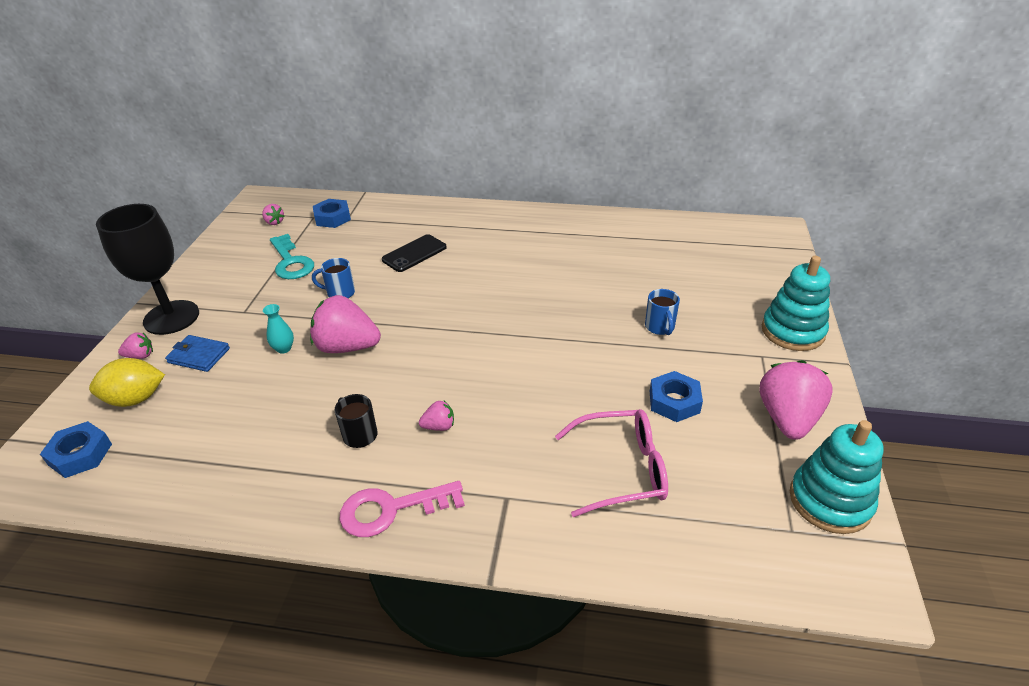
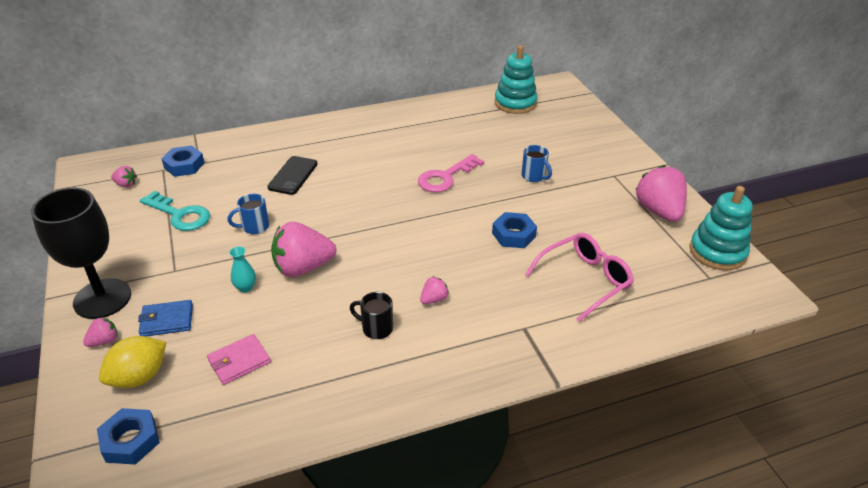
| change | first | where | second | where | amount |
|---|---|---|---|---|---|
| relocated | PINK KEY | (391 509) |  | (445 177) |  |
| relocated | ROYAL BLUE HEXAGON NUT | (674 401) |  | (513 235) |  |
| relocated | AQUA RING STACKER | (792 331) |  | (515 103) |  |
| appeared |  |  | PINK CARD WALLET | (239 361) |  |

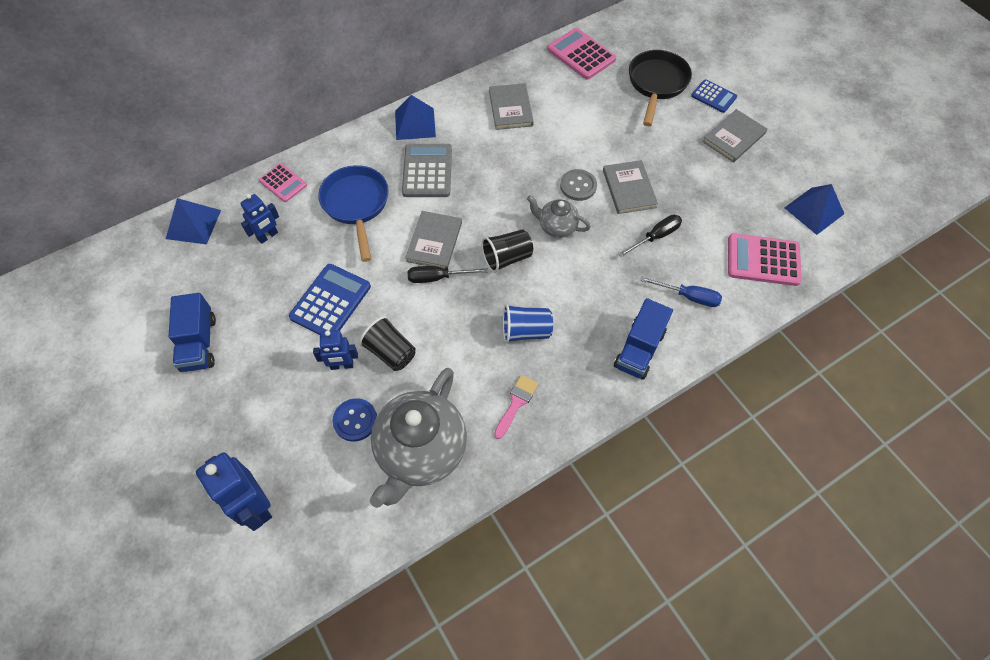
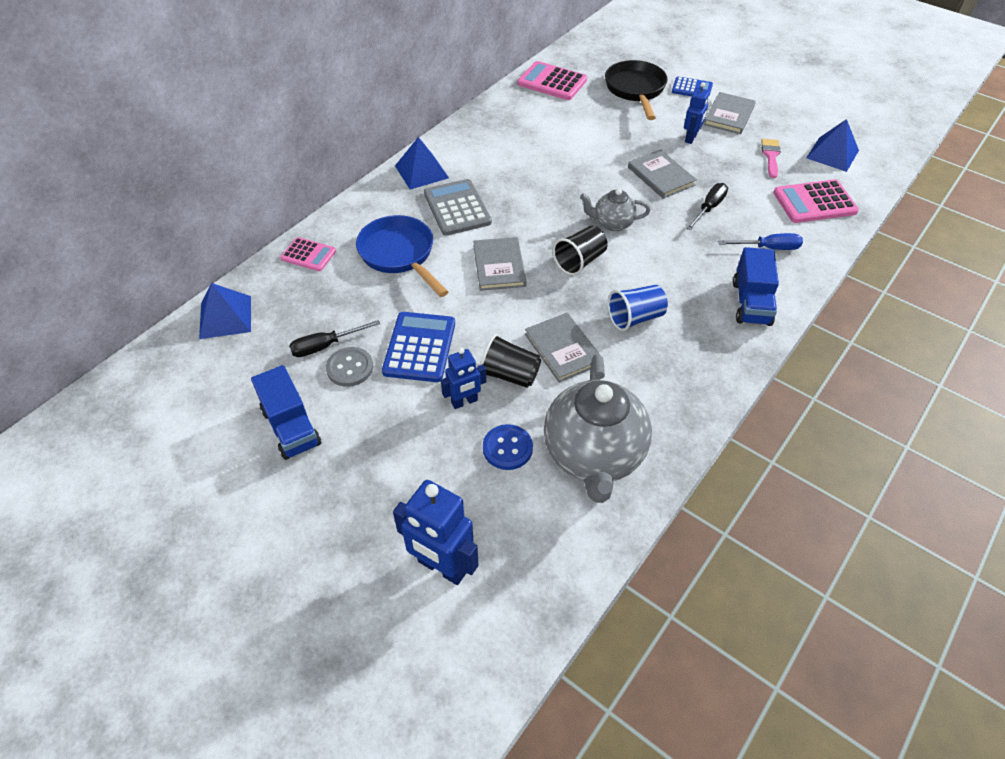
| change | first | where | second | where | amount |
|---|---|---|---|---|---|
| relocated | ROYAL BLUE TOY ROBOT | (268 236) |  | (691 138) |  |
| relocated | BLACK FLAT SCREWDRIVER | (438 277) |  | (325 346) |  |
| relocated | ASH-GREY BOOK | (510 108) |  | (563 349) |  |
| relocated | PINK BRUSH | (516 403) |  | (770 156) |  |
| relocated | ASH-GREY SHIRT BUTTON | (578 186) |  | (350 368) |  |

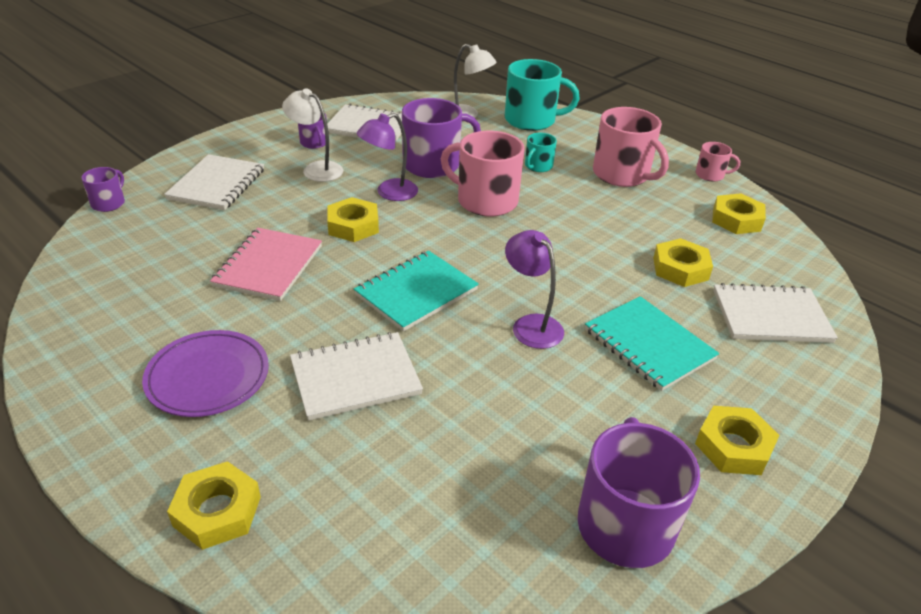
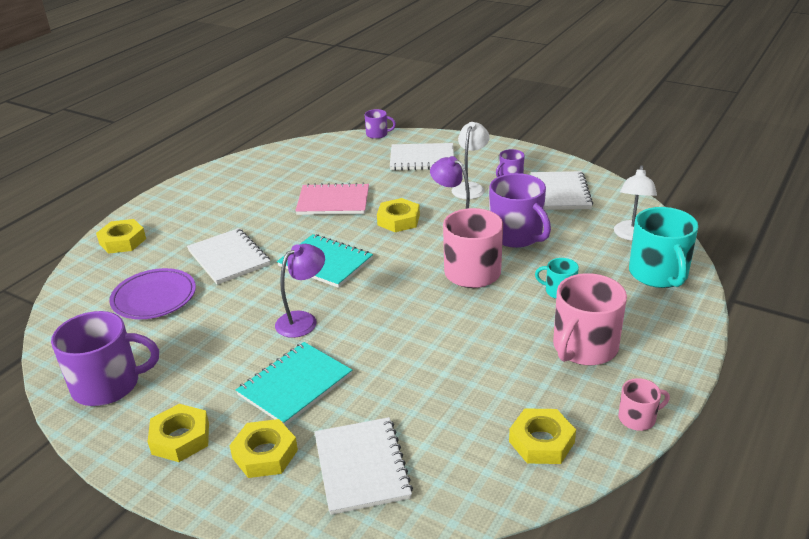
| change | first | where | second | where | amount |
|---|---|---|---|---|---|
| relocated | PURPLE PLATE | (208 377) |  | (154 297) |  |
| relocated | YELLOW HEXAGON NUT | (680 268) |  | (265 454) |  |
| spun | PINK COFFEE MUG | (710 175) |  | (638 418) | 105 degrees counterclockwise |

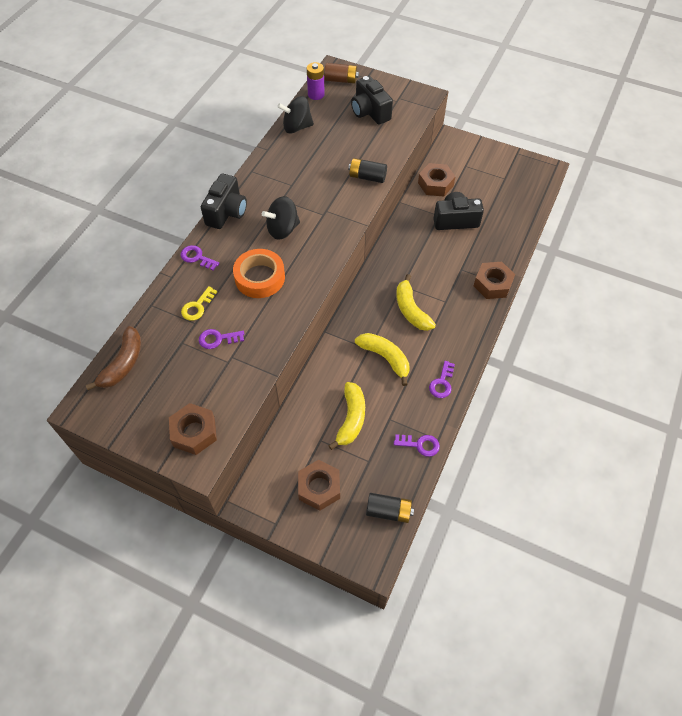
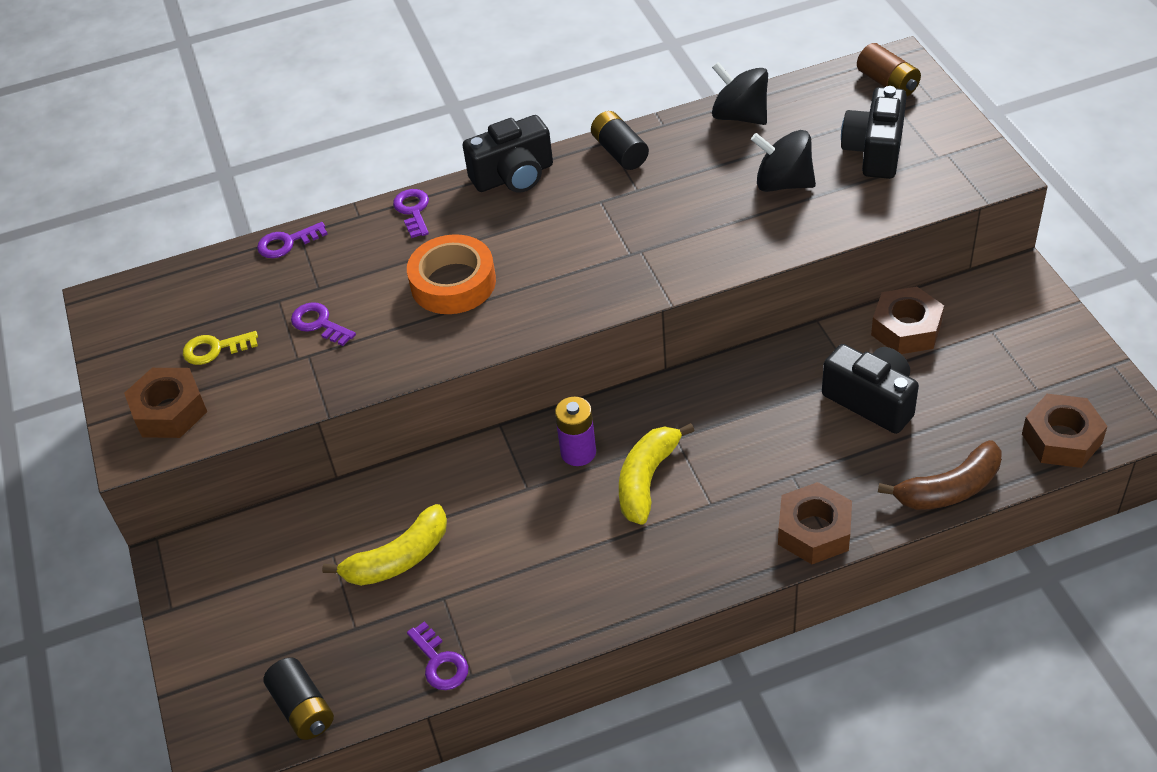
| change | first | where | second | where | amount |
|---|---|---|---|---|---|
| relocated | RUSSET TOY BANANA | (123 363) |  | (949 489) |  |
| relocated | YELLOW KEY | (197 307) |  | (215 349) |  |
| relocated | BLACK TOY TOP | (282 229) |  | (783 183) |  |
| relocated | RUSSET HEXAGON NUT | (319 487) |  | (1061 439) |  |
| relocated | PURPLE POWER CELL | (316 94) |  | (578 452) |  |
| relocated | BLACK POWER CELL | (367 177) |  | (620 152) |  |
| missing | YELLOW TOY BANANA | (385 358) |  |  |  |
| relocated | PURPLE KEY | (442 383) |  | (287 243) |  |

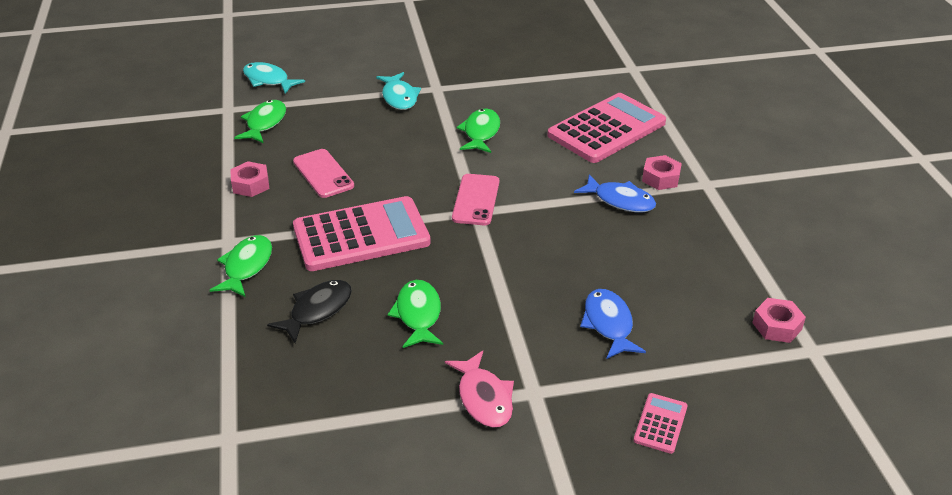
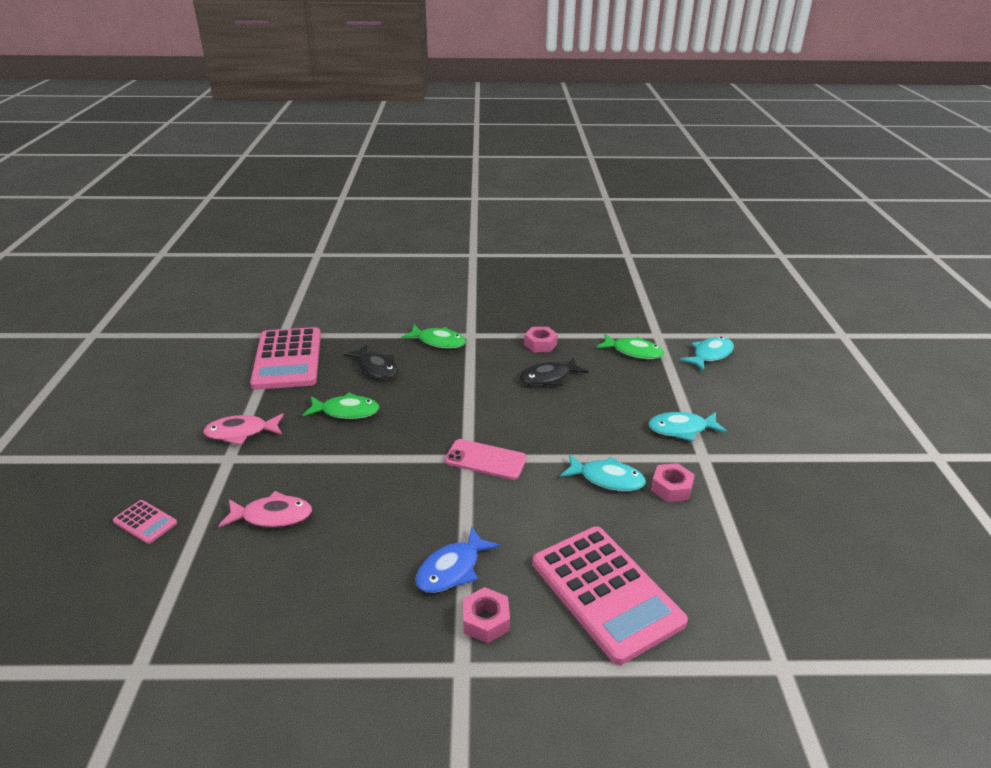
| change | first | where | second | where | amount |
|---|---|---|---|---|---|
| exchanged | PINK PHONE | (323 174) | BLACK TOY FISH | (549 377) |  |
| relocated | PINK POCKET CALCULATOR | (361 235) |  | (288 359) |  |
| colour | EMERALD TOY FISH | (481 133) | AQUA TOY FISH | (607 479) |  |
| colour | ROYAL BLUE TOY FISH | (608 324) | PINK TOY FISH | (272 516) |  |
| relocated | PINK HEXAGON NUT | (777 326) |  | (671 488) |  |

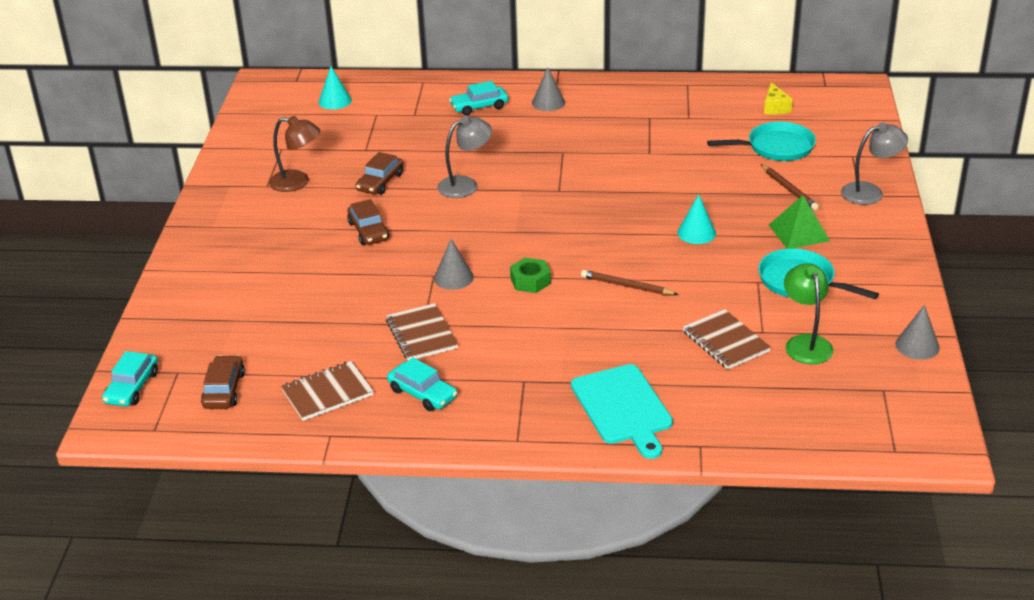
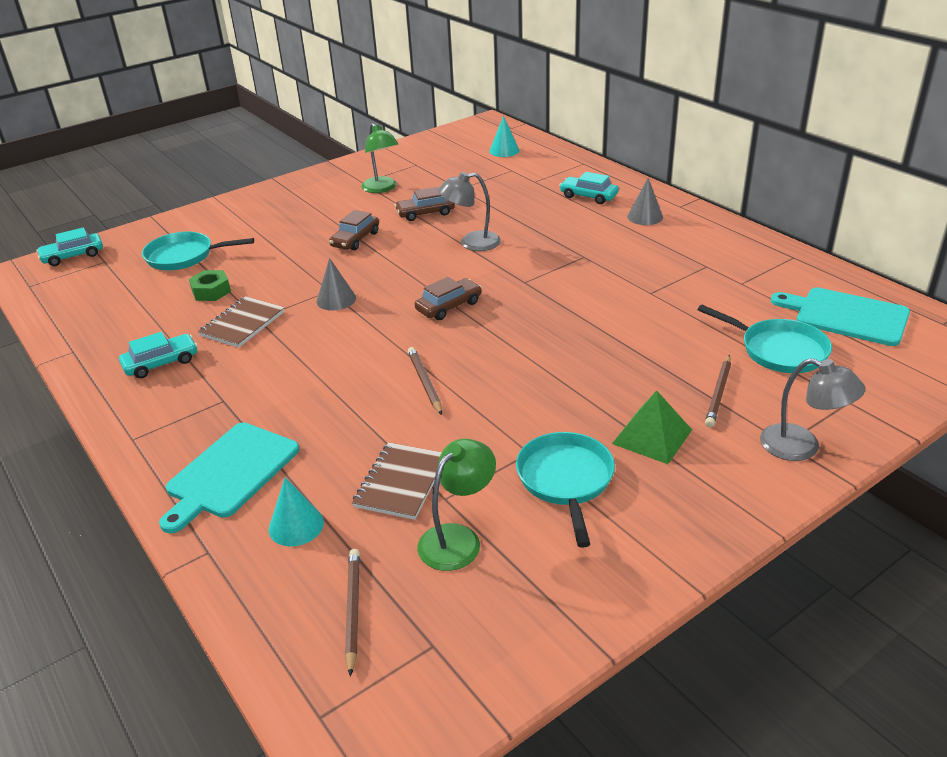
| change | first | where | second | where | amount |
|---|---|---|---|---|---|
| relocated | RUSSET TOY CAR | (224 390) |  | (449 306) |  |
| colour | RUSSET LAMP | (297 182) | EMERALD LAMP | (382 188) |  |
| missing | RUSSET NOTEBOOK | (327 393) |  |  |  |
| spun | AQUA TOY CAR | (422 393) |  | (161 363) | 120 degrees counterclockwise |
| spun | ASH-GREY LAMP | (465 185) |  | (471 243) | 150 degrees clockwise |
| relocated | EMERALD HEXAGON NUT | (530 281) |  | (211 291) |  |
| relocated | AQUA CONE | (696 233) |  | (296 525) |  |
| exchanged | YELLOW CHEESE | (775 107) | AQUA CHOPPING BOARD | (846 316) |  |
| missing | ASH-GREY CONE | (917 346) |  |  |  |
| appeared |  |  | AQUA FRYING PAN | (184 256) |  |
| appeared |  |  | RUSSET WOODEN PENCIL | (353 610) |  |

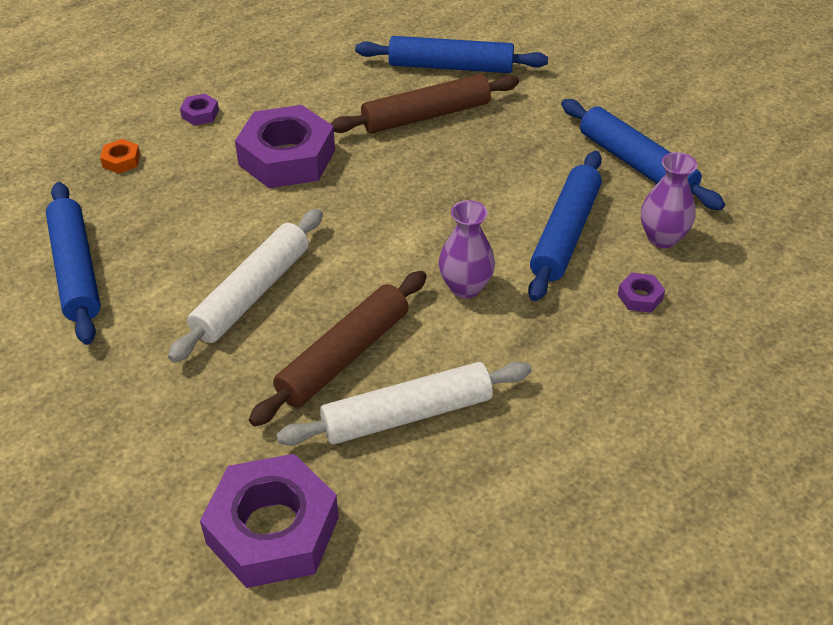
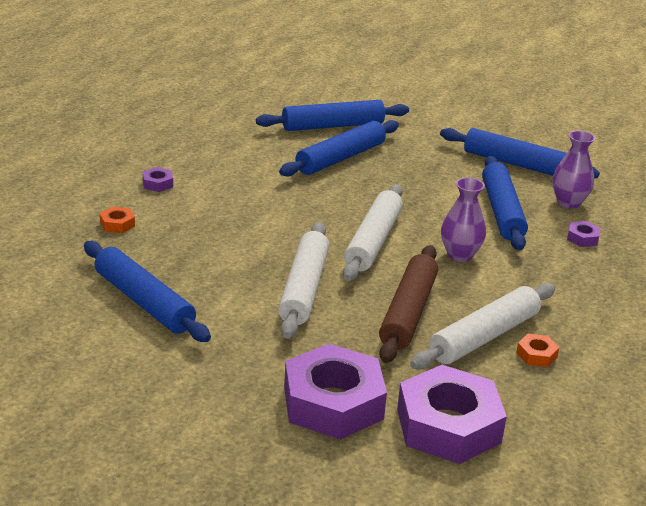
| change | first | where | second | where | amount |
|---|---|---|---|---|---|
| relocated | PURPLE HEXAGON NUT | (287 157) |  | (333 403) |  |
| colour | RUSSET PASTRY ROLLER | (426 116) | ROYAL BLUE PASTRY ROLLER | (341 158) |  |
| appeared |  |  | PURE WHITE PASTRY ROLLER | (373 241) |  |
| appeared |  |  | BRIGHT ORANGE HEXAGON NUT | (536 355) |  |

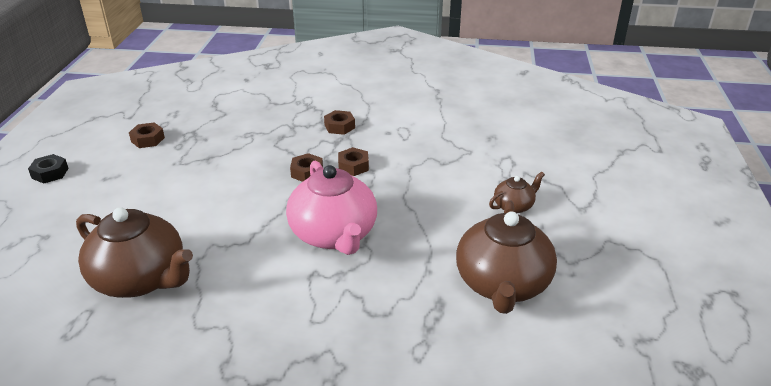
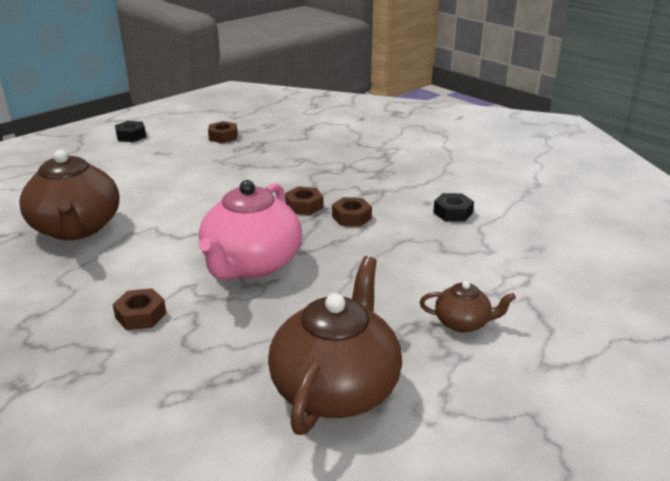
| change | first | where | second | where | amount |
|---|---|---|---|---|---|
| relocated | RUSSET HEXAGON NUT | (339 126) |  | (140 315) |  |
| spun | RUSSET TEA POT | (502 284) |  | (336 388) | 150 degrees clockwise |
| appeared |  |  | BLACK HEXAGON NUT | (452 213) |  |

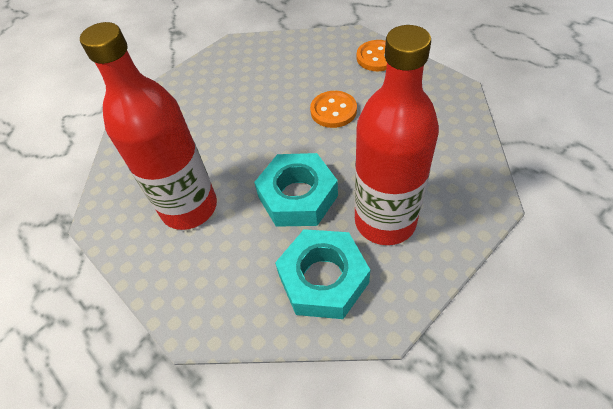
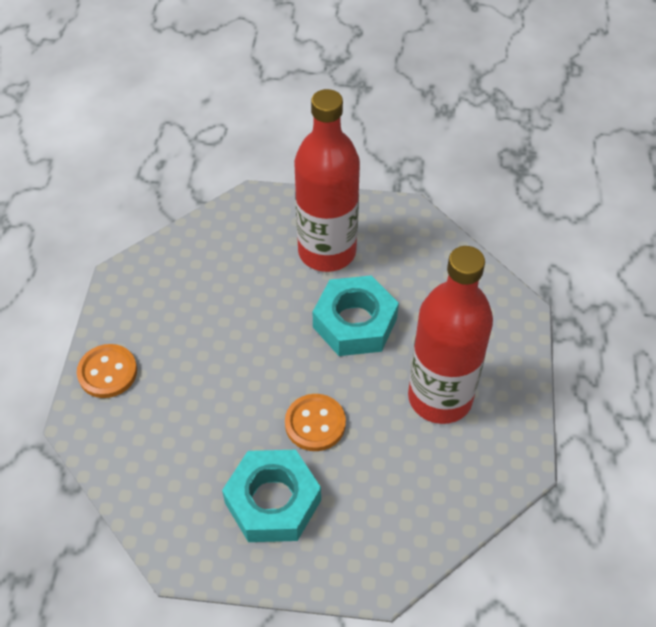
| change | first | where | second | where | amount |
|---|---|---|---|---|---|
| relocated | AQUA HEXAGON NUT | (323 279) |  | (273 501) |  |
| relocated | BRIGHT ORANGE SHIRT BUTTON | (333 111) |  | (315 424) |  |

